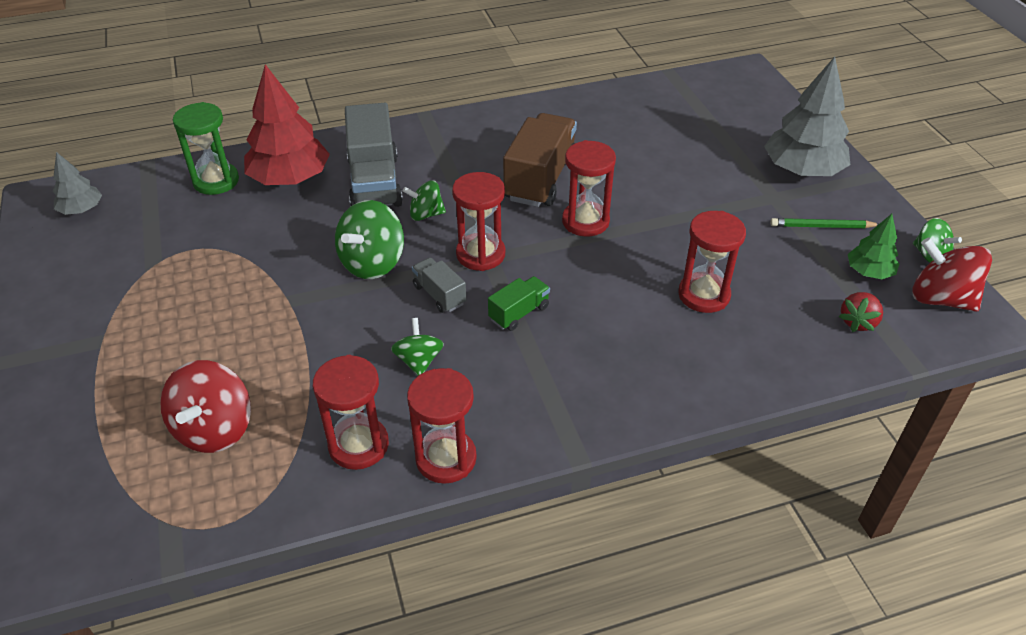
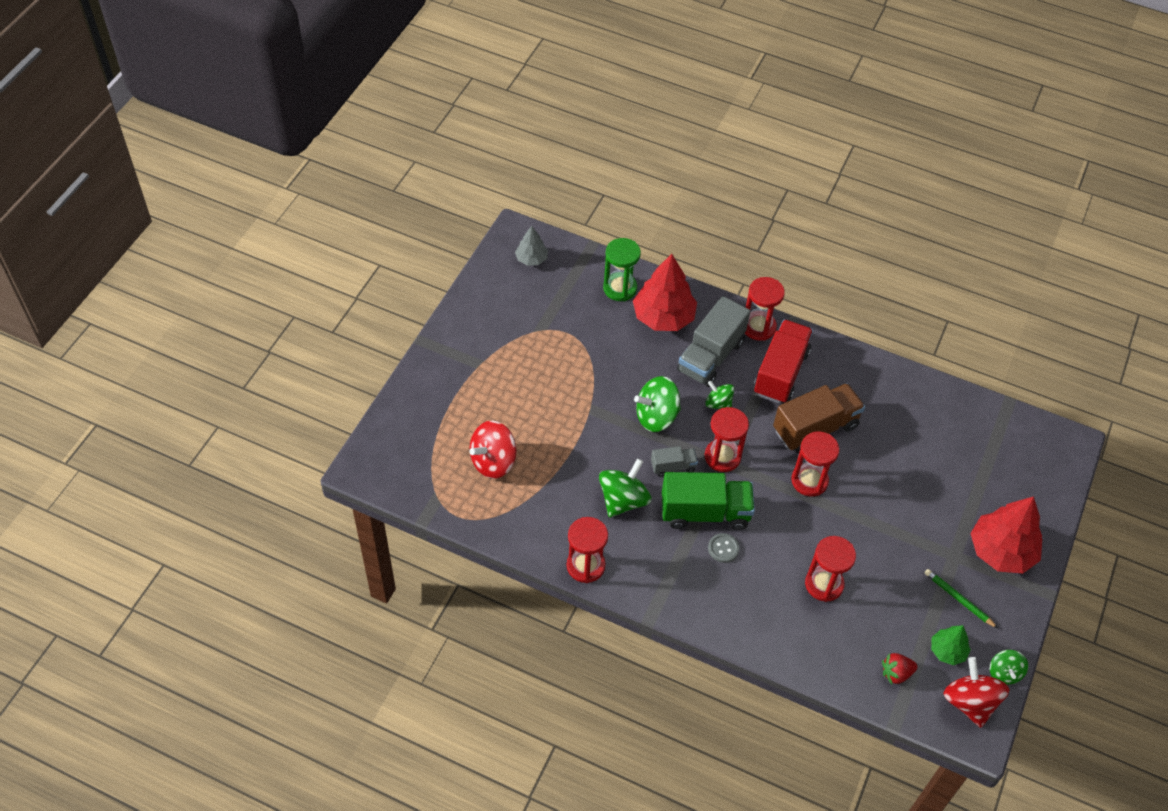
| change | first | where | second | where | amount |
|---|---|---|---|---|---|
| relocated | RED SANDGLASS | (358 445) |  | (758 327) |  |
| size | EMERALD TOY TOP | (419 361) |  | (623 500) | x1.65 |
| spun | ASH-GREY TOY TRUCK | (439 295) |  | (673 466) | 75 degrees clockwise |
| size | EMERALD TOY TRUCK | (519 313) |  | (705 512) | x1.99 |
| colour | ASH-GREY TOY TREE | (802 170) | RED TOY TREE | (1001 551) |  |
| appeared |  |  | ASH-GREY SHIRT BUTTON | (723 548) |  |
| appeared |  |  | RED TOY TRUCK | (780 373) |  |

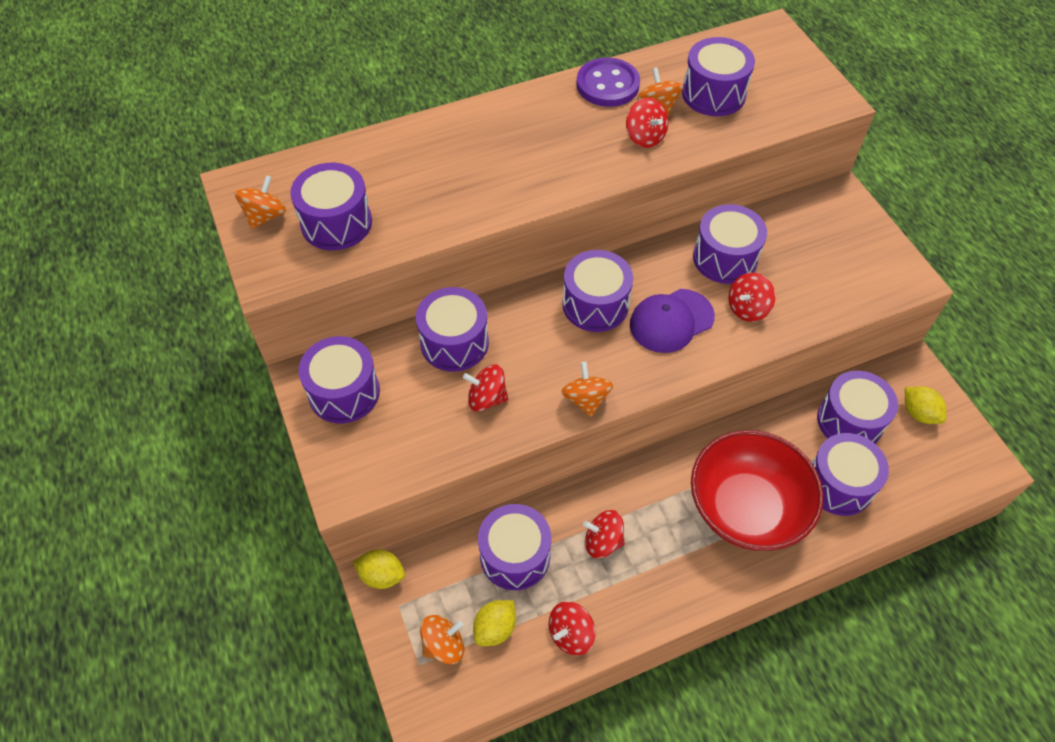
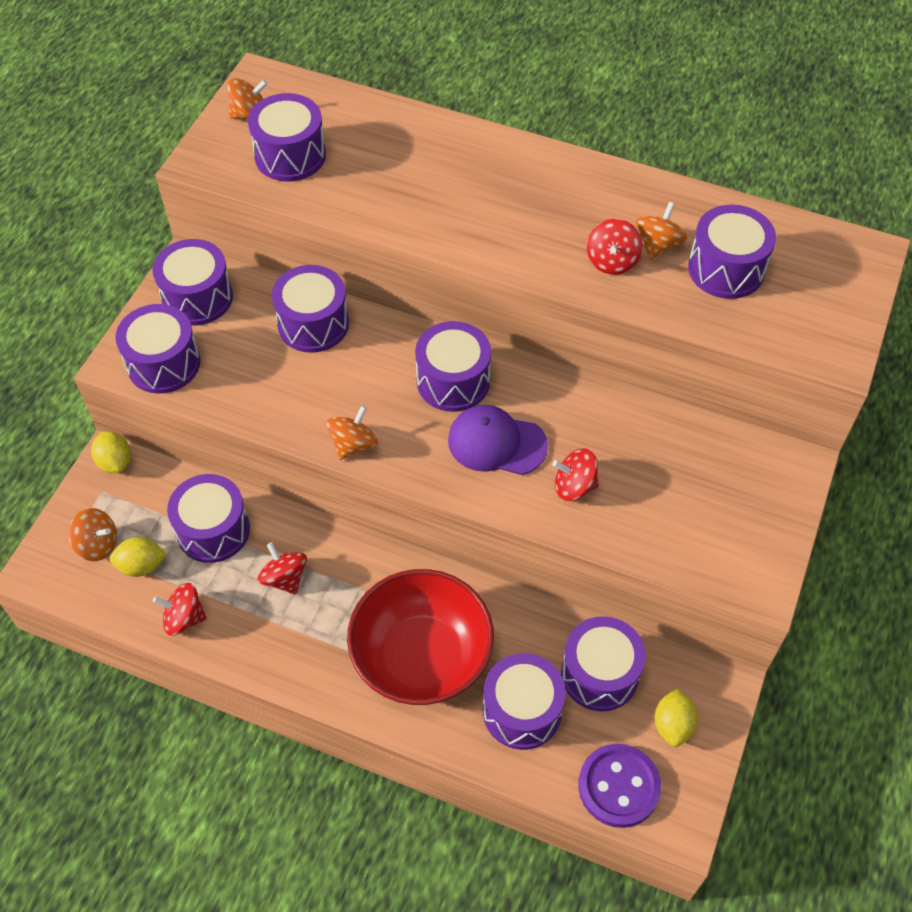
| change | first | where | second | where | amount |
|---|---|---|---|---|---|
| missing | RED TOY TOP | (487 398) |  |  |  |
| relocated | PURPLE SHIRT BUTTON | (607 85) |  | (618 786) |  |
| relocated | PURPLE SNARE DRUM | (725 258) |  | (163 363) |  |

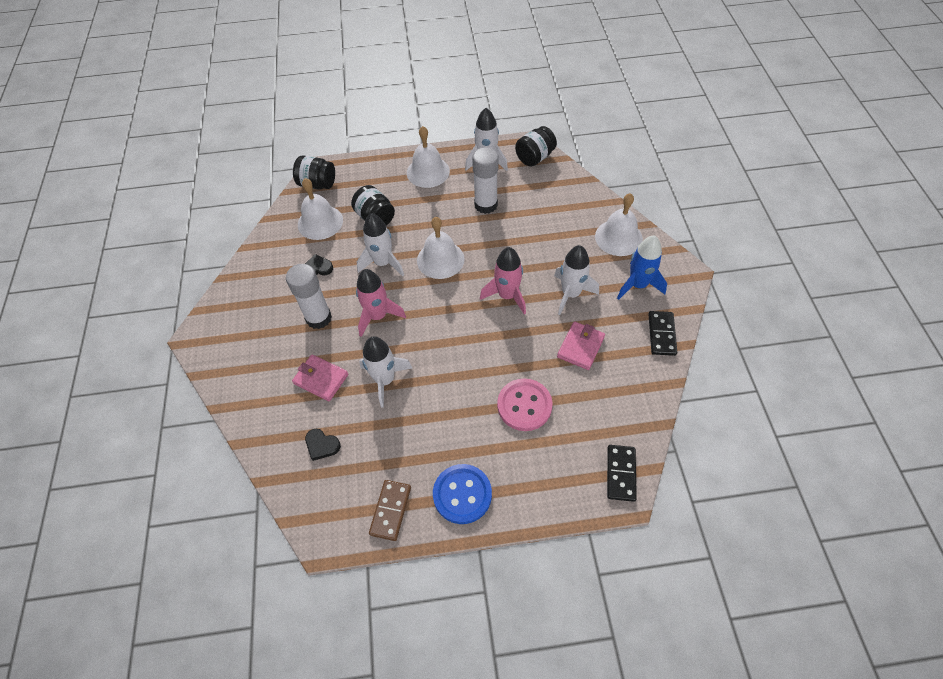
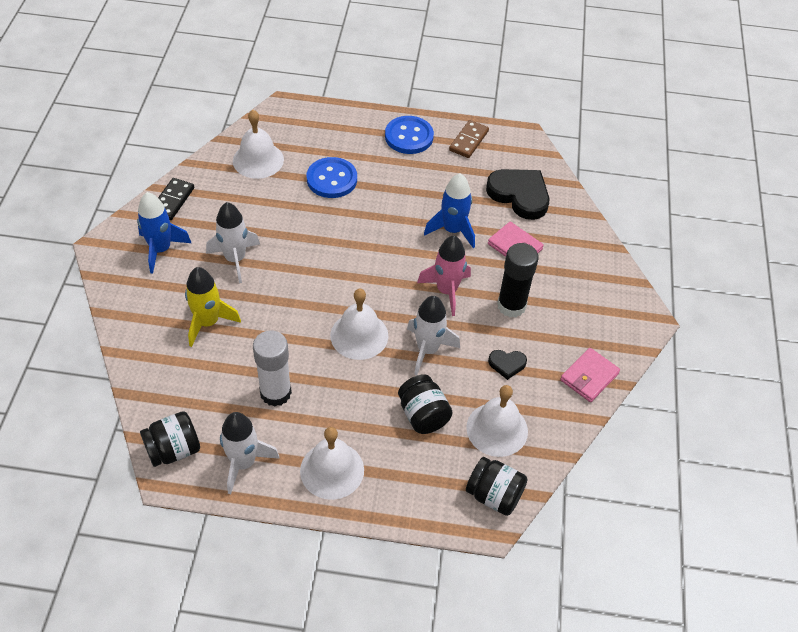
| change | first | where | second | where | amount |
|---|---|---|---|---|---|
| colour | PURE WHITE GLUE | (318 318) | BLACK GLUE | (511 306) |  |
| size | BLACK HEART SHAPE | (322 445) |  | (519 195) | x2.04 |
| colour | PURE WHITE SPACESHIP | (385 380) | ROYAL BLUE SPACESHIP | (452 230) |  |
| missing | PINK SPACESHIP | (507 295) |  |  |  |
| colour | PINK SHIRT BUTTON | (524 405) | ROYAL BLUE SHIRT BUTTON | (332 179) |  |
| relocated | PINK CARD WALLET | (580 347) |  | (589 377) |  |
| relocated | PURE WHITE BELL | (618 237) |  | (258 160) |  |
| missing | BLACK DOMINO | (621 473) |  |  |  |
| appeared |  |  | YELLOW SPACESHIP | (208 322) |  |

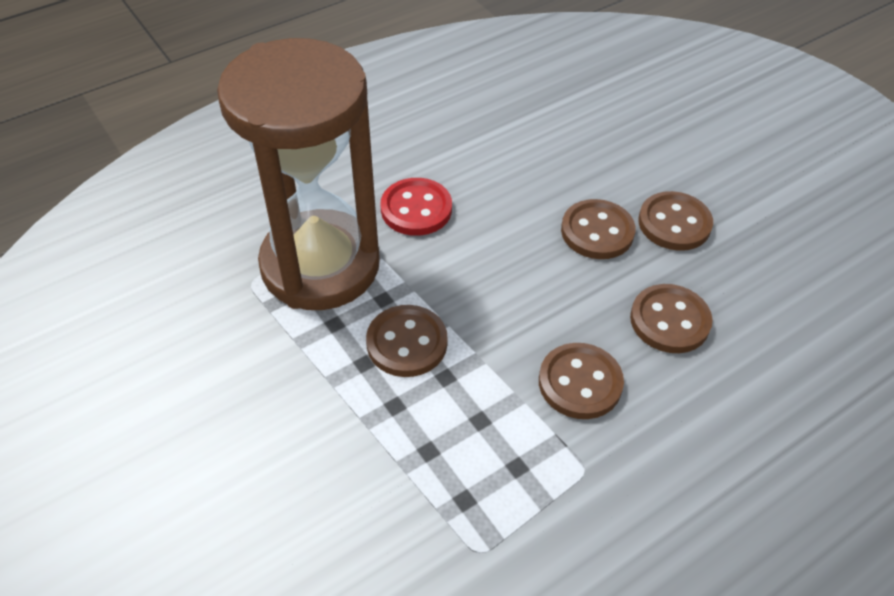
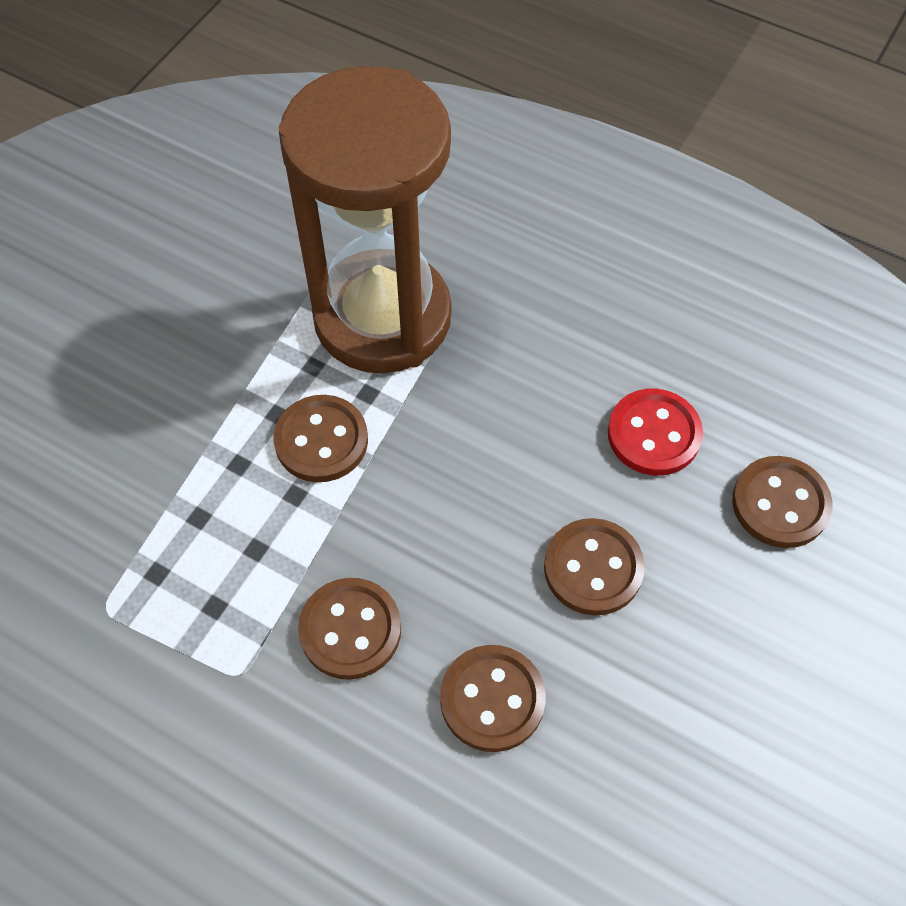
| change | first | where | second | where | amount |
|---|---|---|---|---|---|
| relocated | RED SHIRT BUTTON | (416 209) |  | (654 434) |  |
| relocated | RUSSET SHIRT BUTTON | (674 223) |  | (780 504) |  |

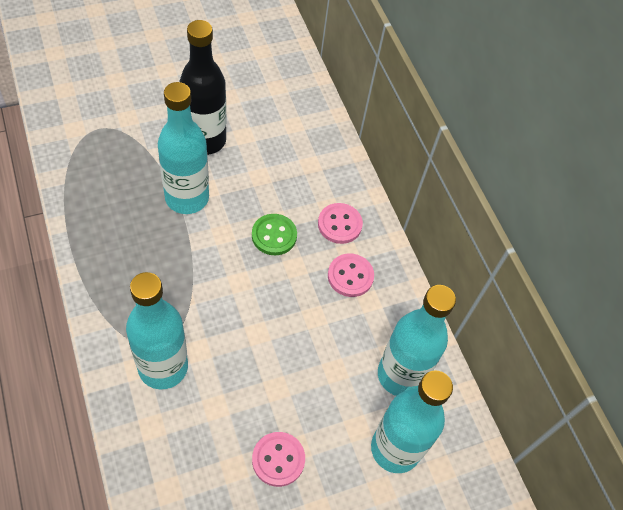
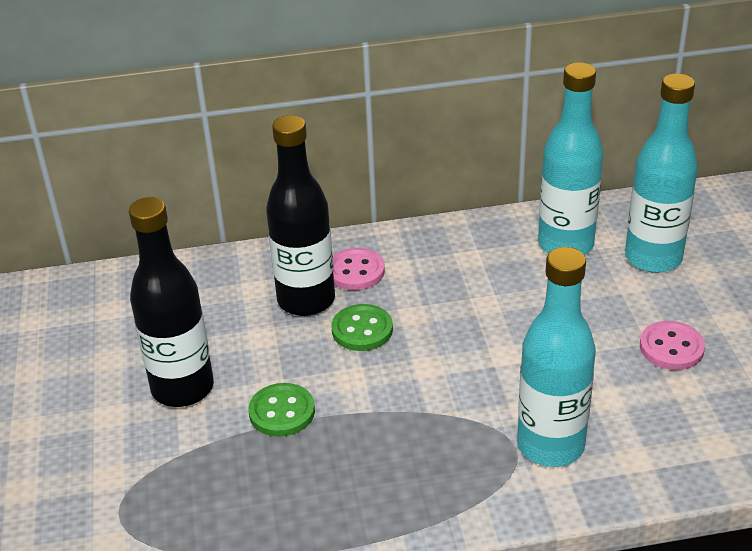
| change | first | where | second | where | amount |
|---|---|---|---|---|---|
| exchanged | AQUA DRINK BOTTLE | (187 198) | EMERALD SHIRT BUTTON | (282 412) |  |
| missing | PINK SHIRT BUTTON | (350 276) |  |  |  |
| appeared |  |  | BLACK DRINK BOTTLE | (306 300) |  |

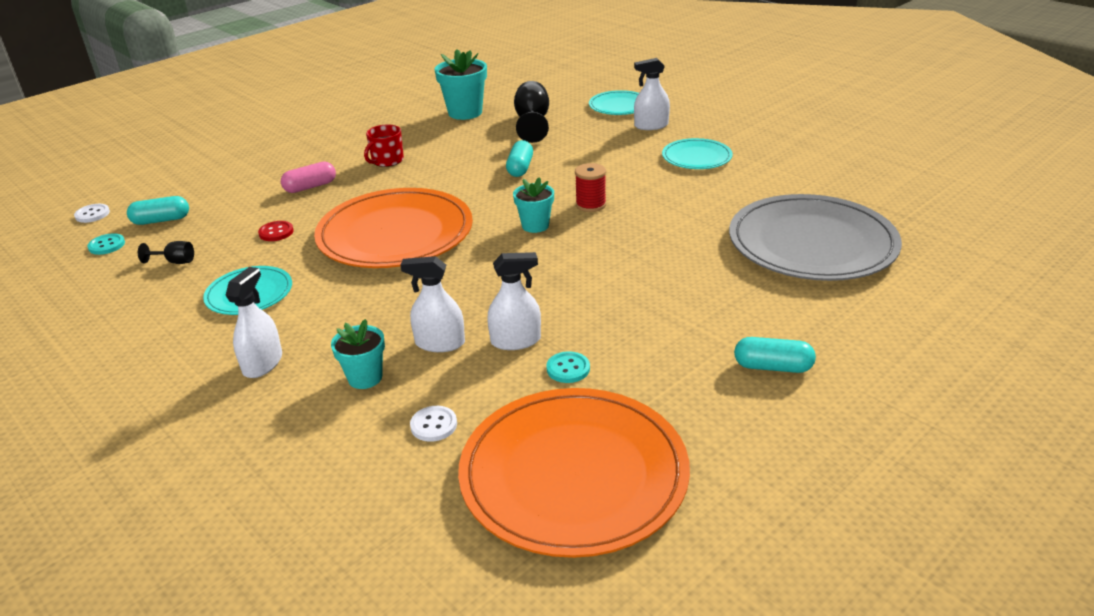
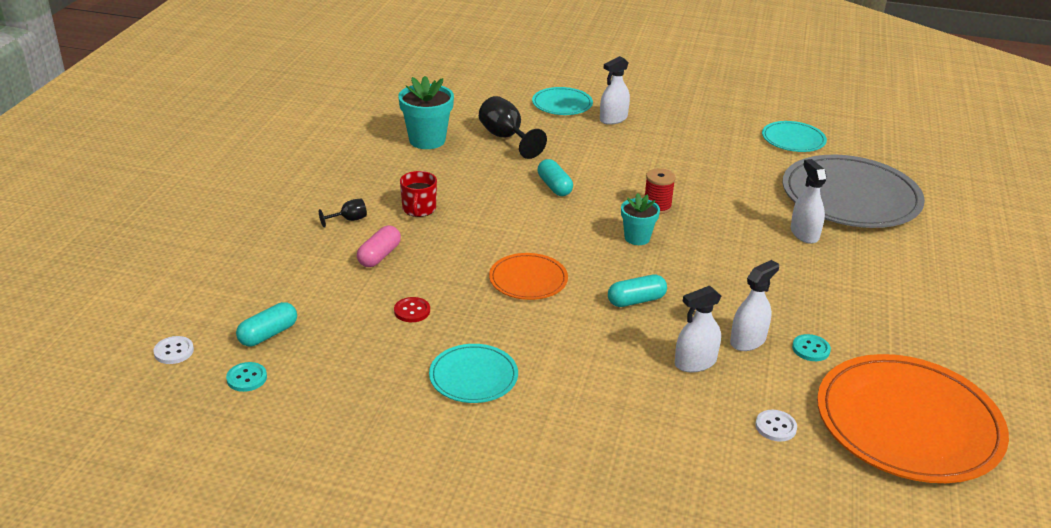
| change | first | where | second | where | amount |
|---|---|---|---|---|---|
| relocated | BLACK WINE GLASS | (175 262) |  | (348 220) |  |
| relocated | PURE WHITE SPRAY BOTTLE | (262 363) |  | (804 234) |  |
| size | BRIGHT ORANGE PLATE | (395 234) |  | (528 279) | x0.50 |
| missing | AQUA POTTED PLANT | (365 378) |  |  |  |
| relocated | AQUA PLATE | (696 157) |  | (793 139) |  |
| relocated | AQUA CAPSULE | (772 367) |  | (636 300) |  |

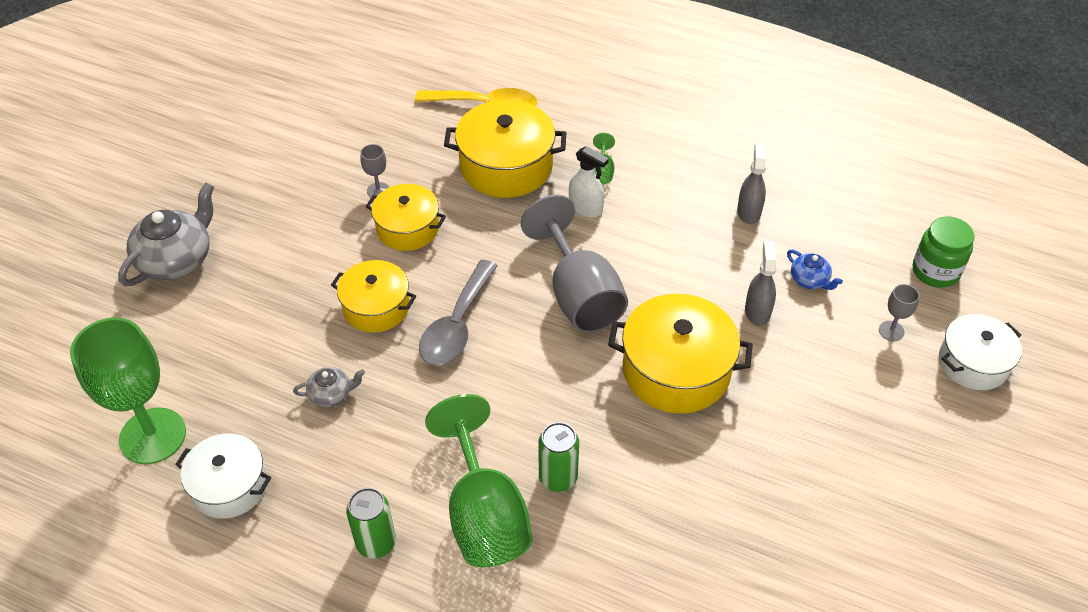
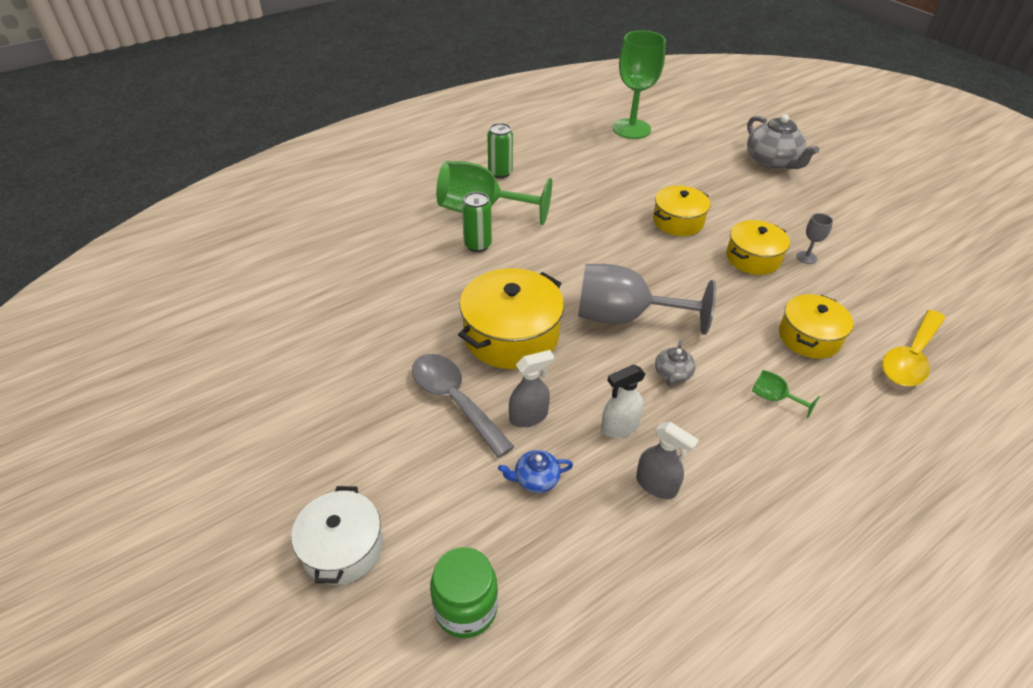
| change | first | where | second | where | amount |
|---|---|---|---|---|---|
| missing | PURE WHITE STOCKPOT | (229 486) |  |  |  |
| relocated | ASH-GREY TEA POT | (331 394) |  | (672 374) |  |
| relocated | ASH-GREY TABLESPOON | (456 325) |  | (454 400) |  |
| size | YELLOW STOCKPOT | (506 166) |  | (809 337) | x0.64 |
| relocated | PURE WHITE SPRAY BOTTLE | (586 208) |  | (619 427) |  |
| spun | ASH-GREY SPRAY BOTTLE | (757 311) |  | (529 416) | 60 degrees counterclockwise |
| missing | ASH-GREY WINE GLASS | (891 331) |  |  |  |

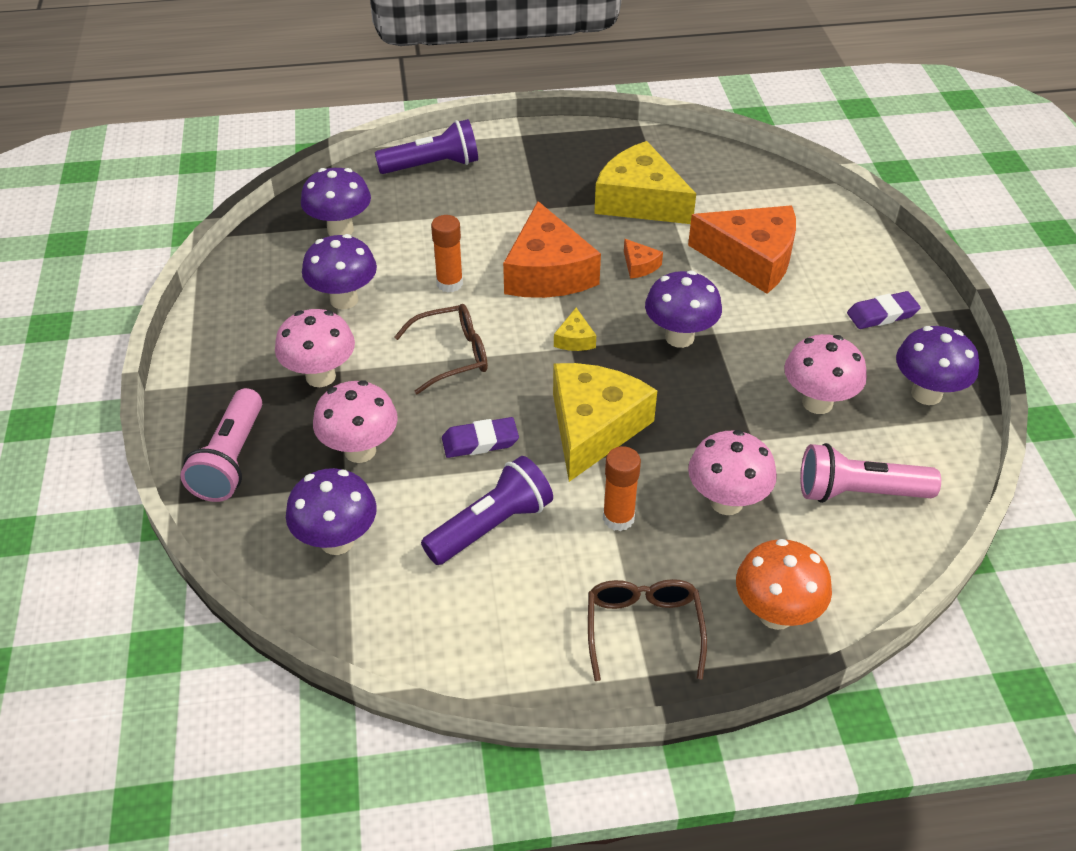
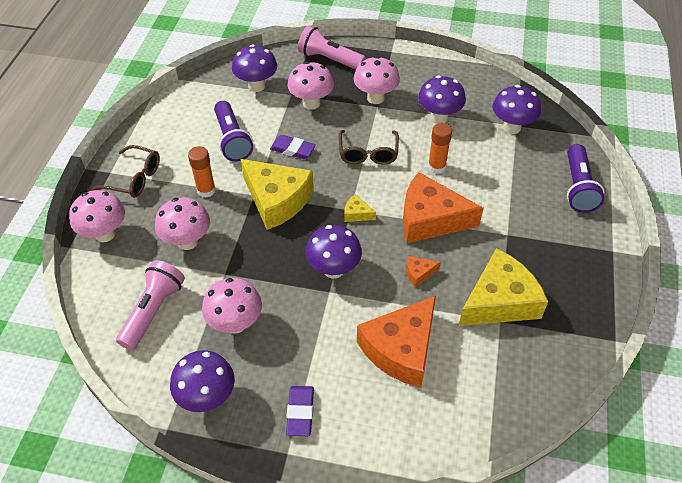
| change | first | where | second | where | amount |
|---|---|---|---|---|---|
| spun | PURPLE PENCIL ERASER | (480 441) |  | (293 149) | 75 degrees counterclockwise |
| colour | BRIGHT ORANGE TOADSTOOL | (776 614) | PINK TOADSTOOL | (105 234) |  |

